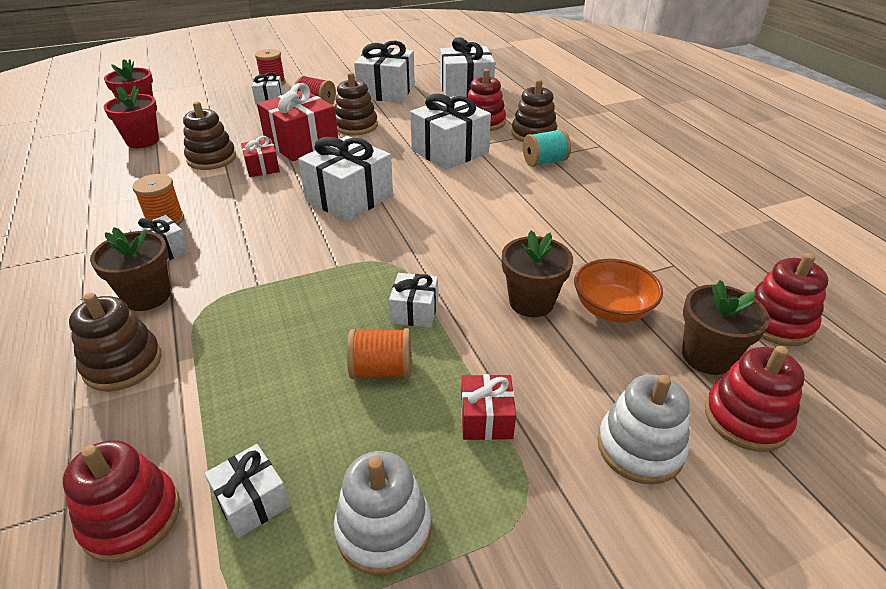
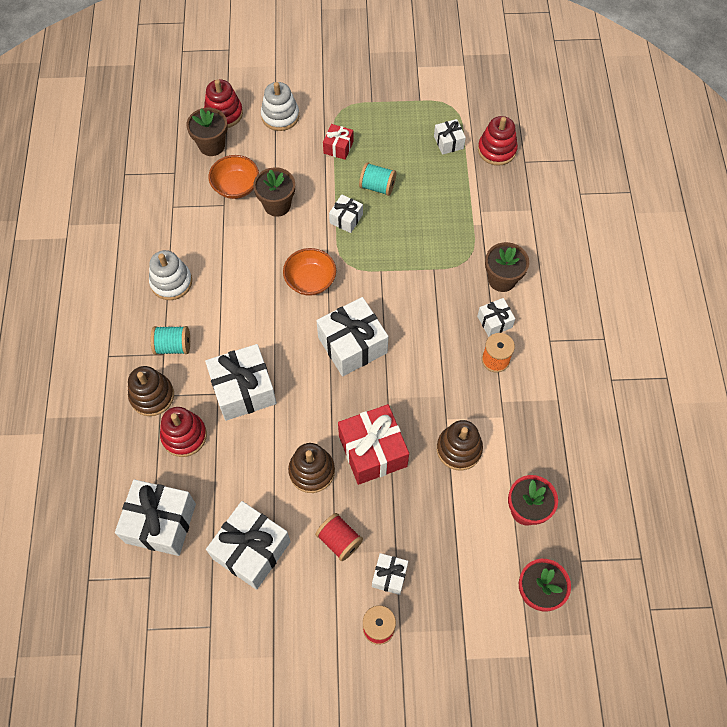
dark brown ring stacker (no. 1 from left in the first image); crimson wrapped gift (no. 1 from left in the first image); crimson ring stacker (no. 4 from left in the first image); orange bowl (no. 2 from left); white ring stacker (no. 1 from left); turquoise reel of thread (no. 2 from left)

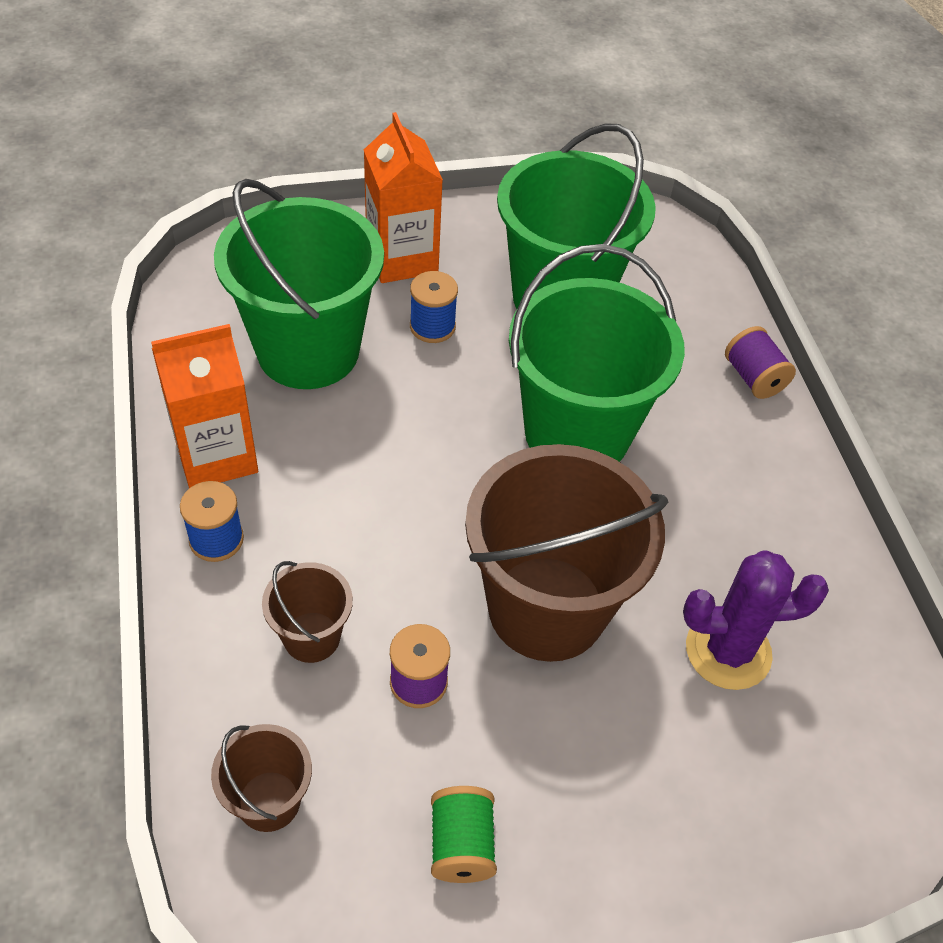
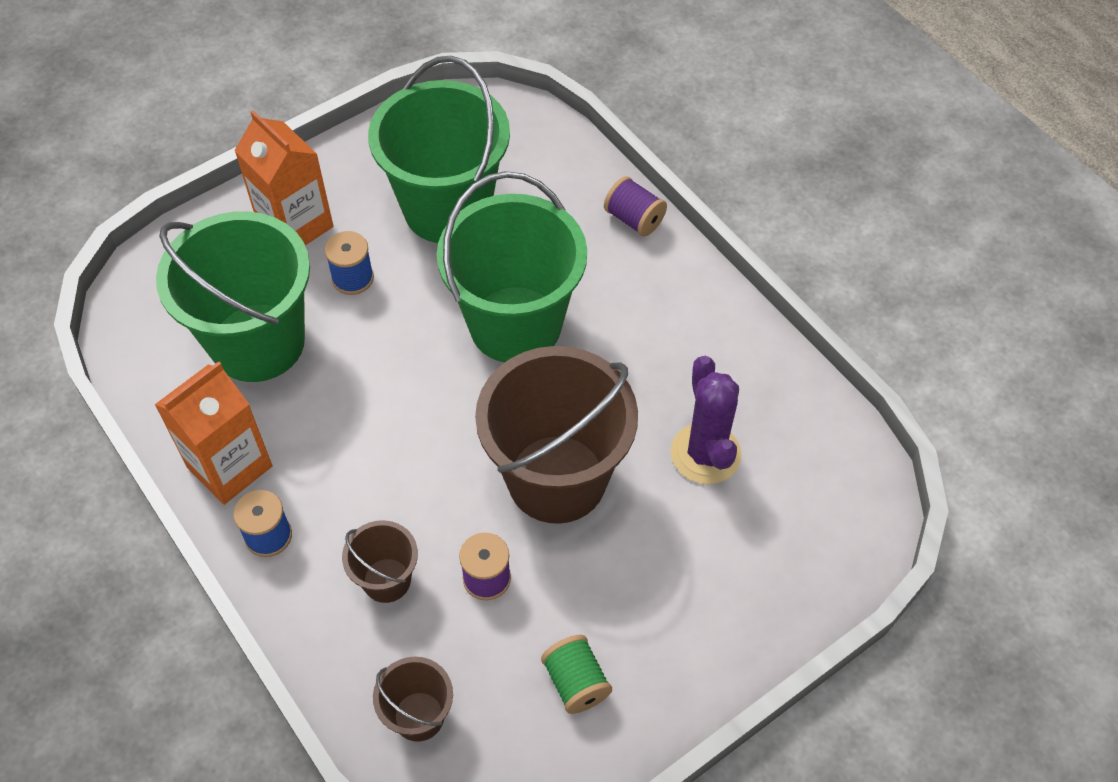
violet cactus

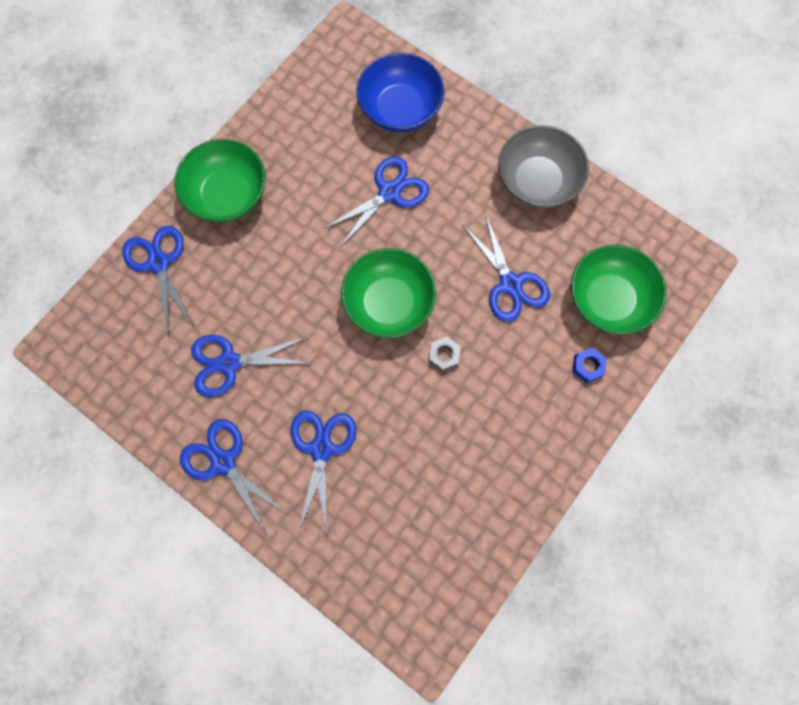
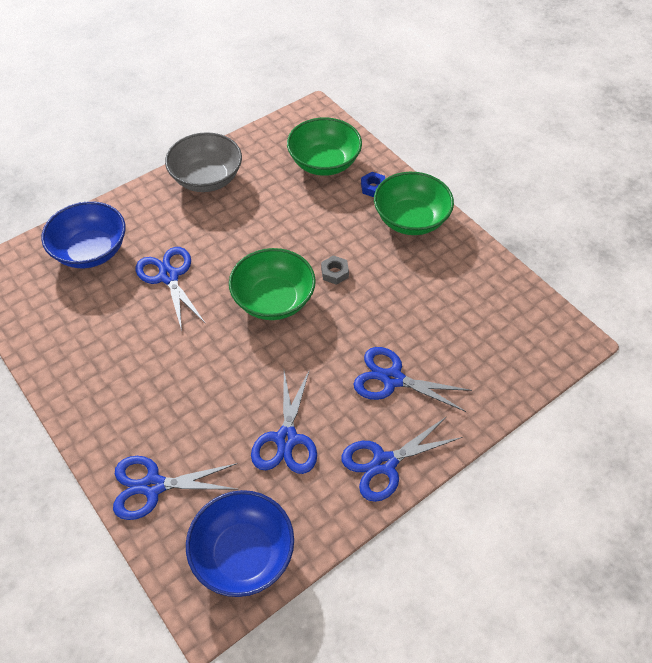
cobalt scissors (no. 6 from left in the first image); cobalt bowl (no. 2 from left); emerald bowl (no. 3 from left)

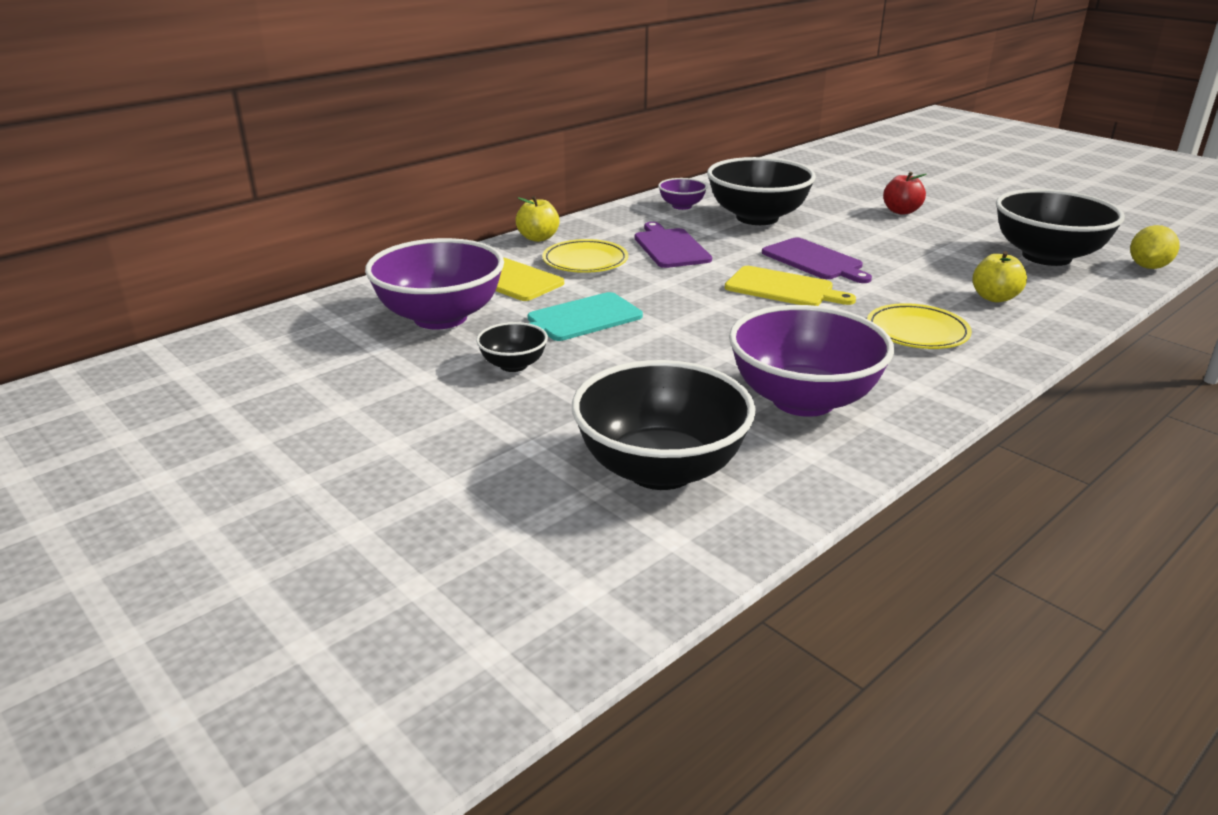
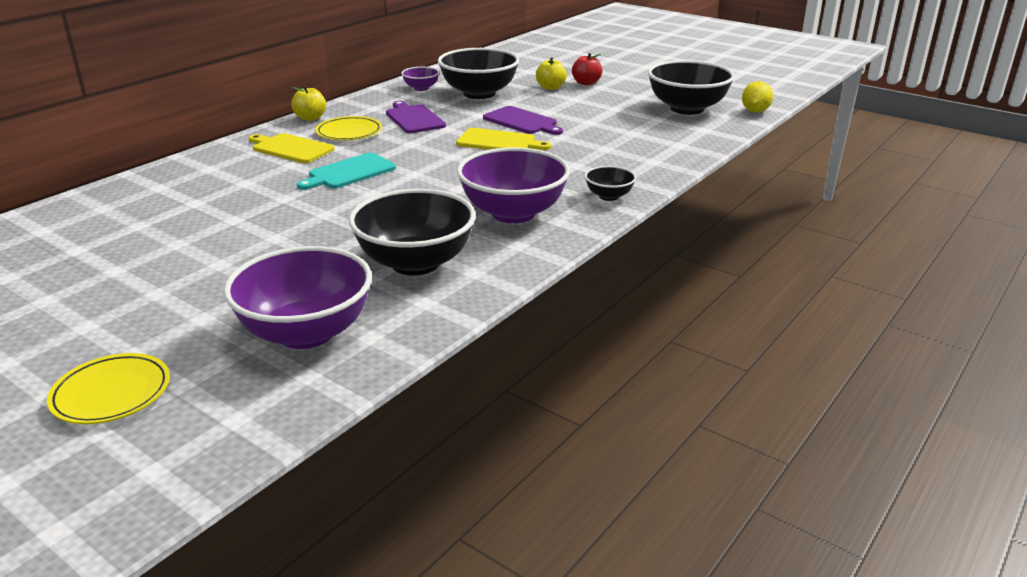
violet bowl (no. 1 from left); black bowl (no. 3 from left); golden plate (no. 1 from left); golden apple fruit (no. 2 from left)

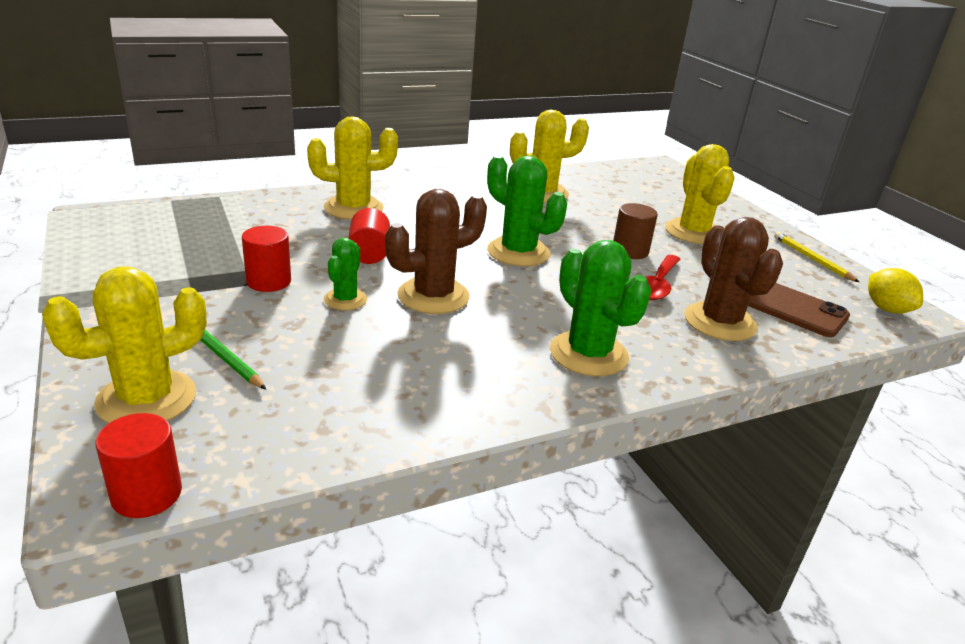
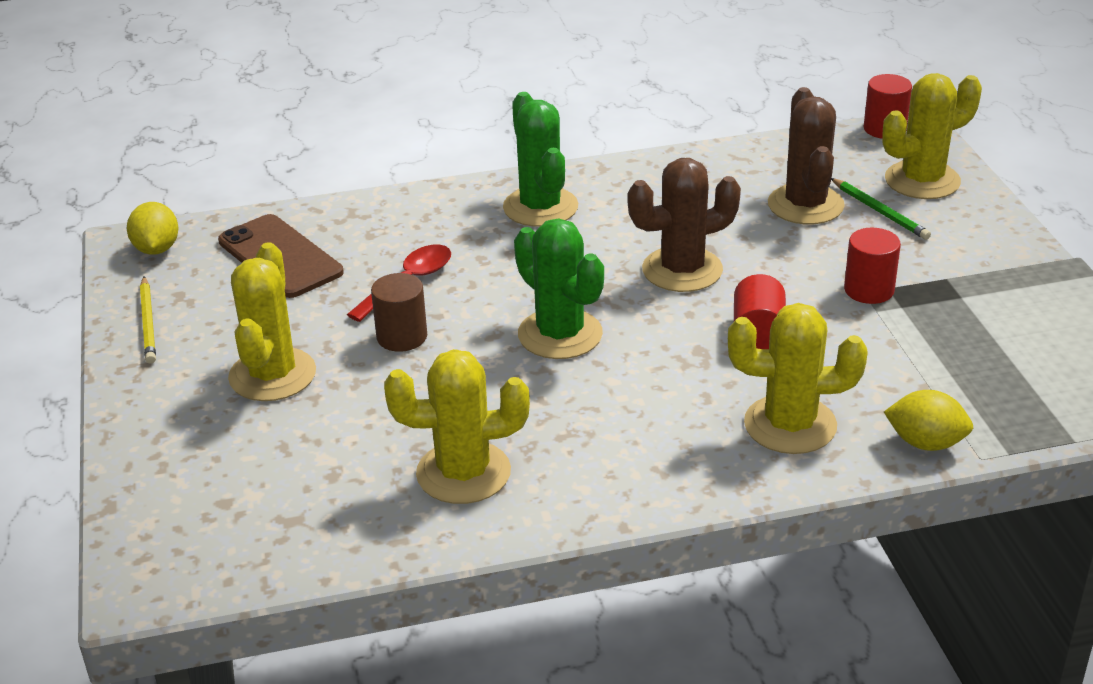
emerald cactus (no. 1 from left in the first image); golden lemon (no. 2 from left); dark brown cactus (no. 2 from left)

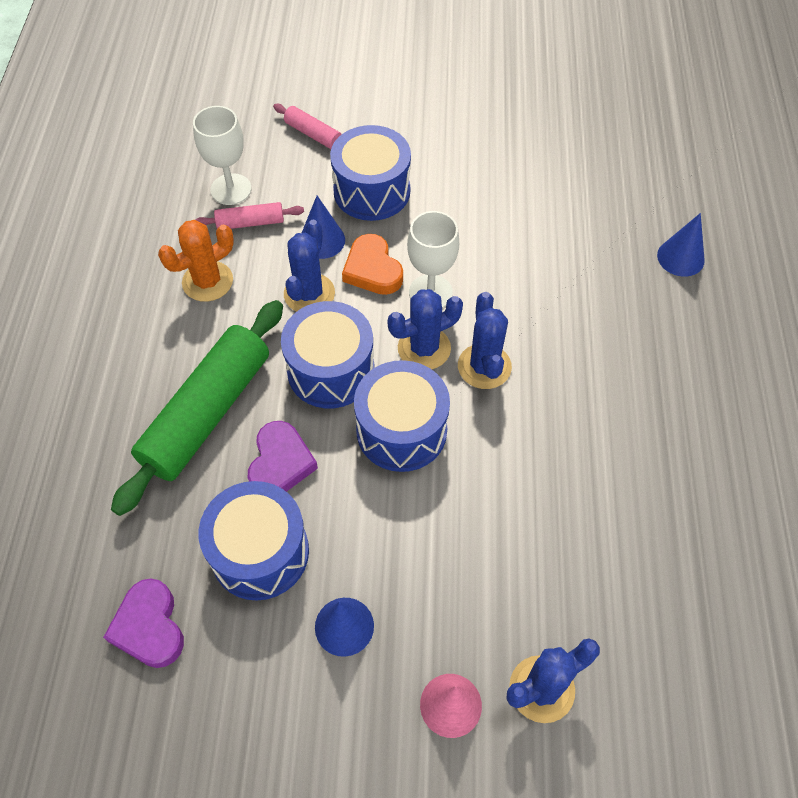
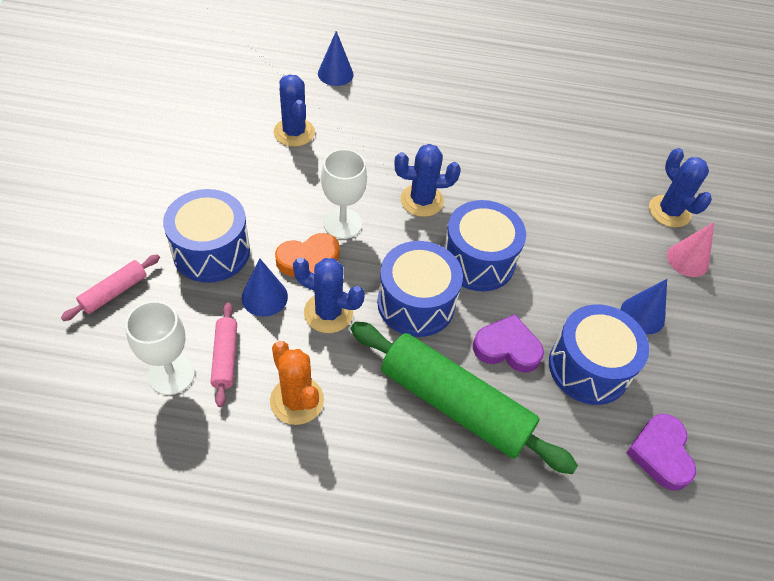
cobalt cactus (no. 1 from left); violet heart shape (no. 2 from left)

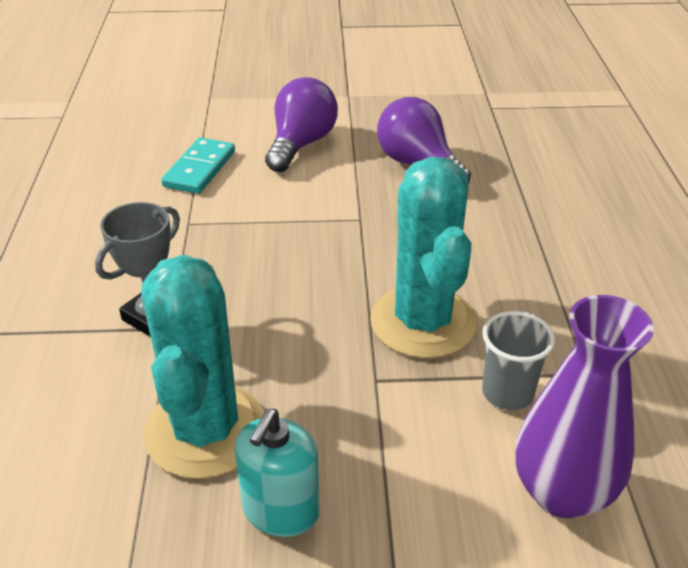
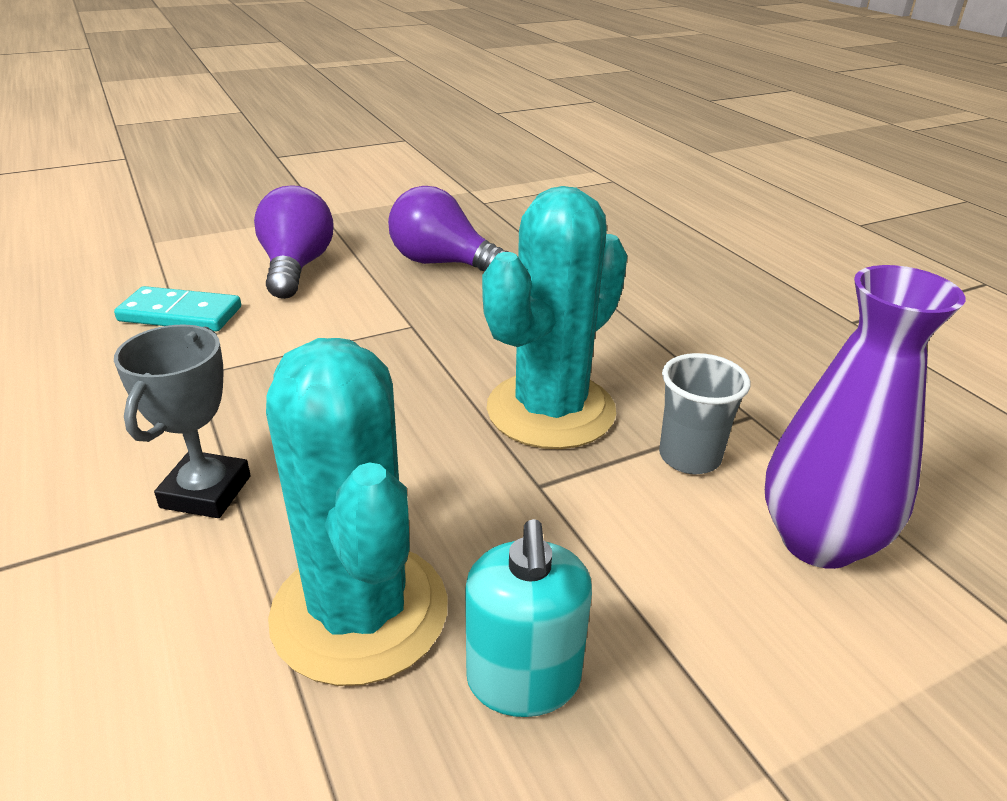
turquoise domino tile; turquoise cactus (no. 2 from left)

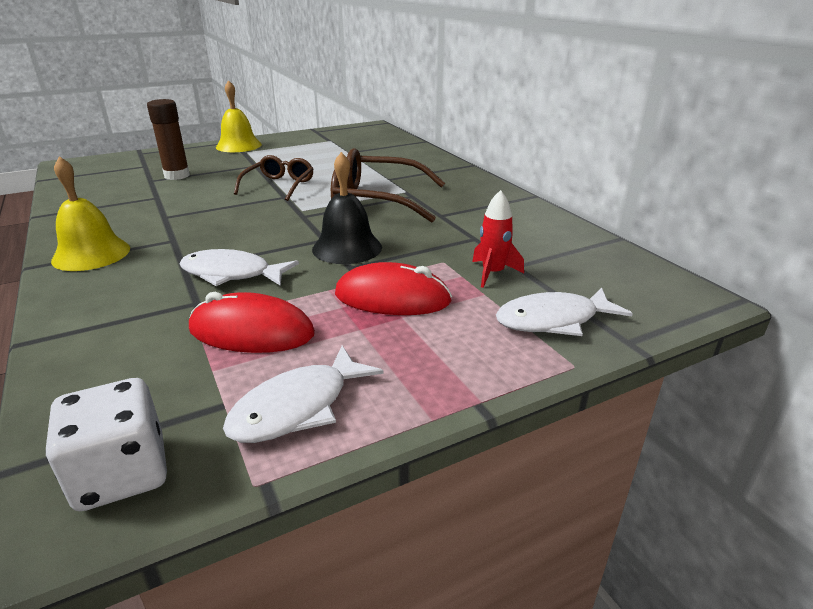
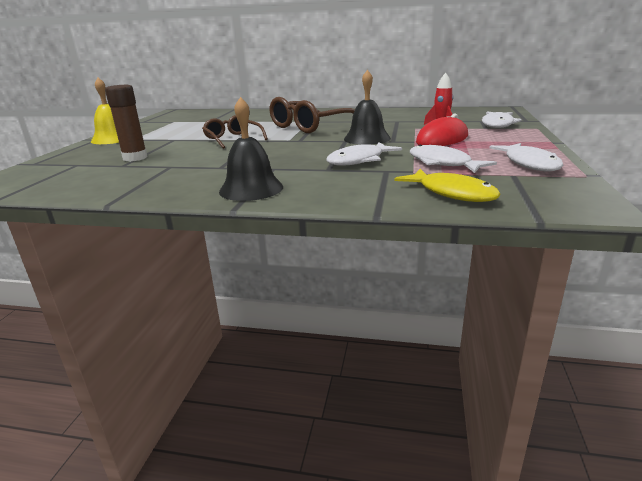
white game die; golden toy fish; white toy fish (no. 2 from left); black school bell (no. 1 from left)

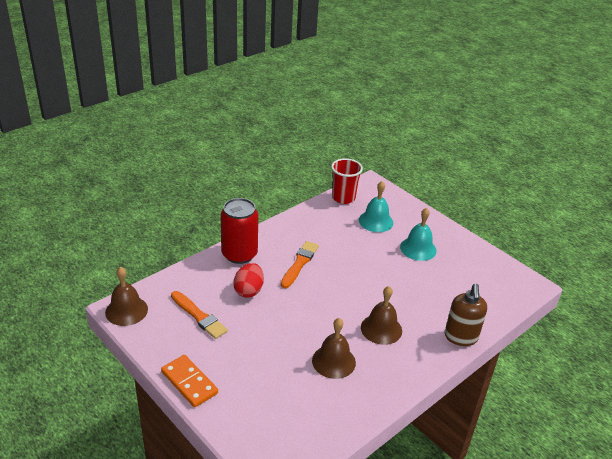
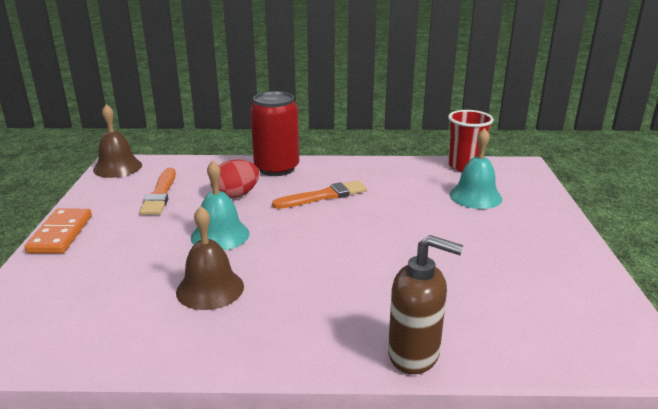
dark brown school bell (no. 3 from left in the first image); turquoise school bell (no. 1 from left); dark brown pump bottle

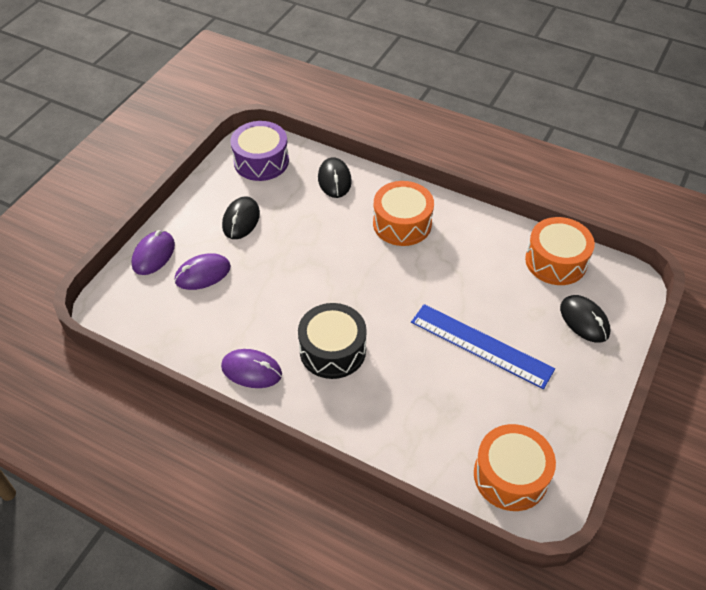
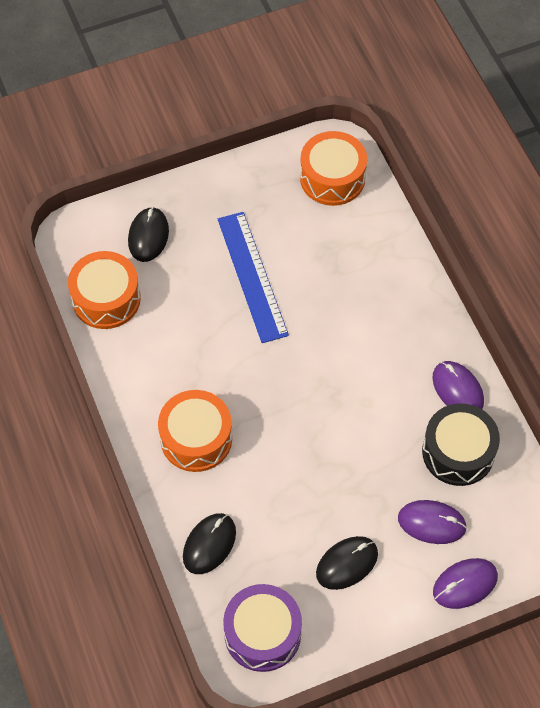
black drum

